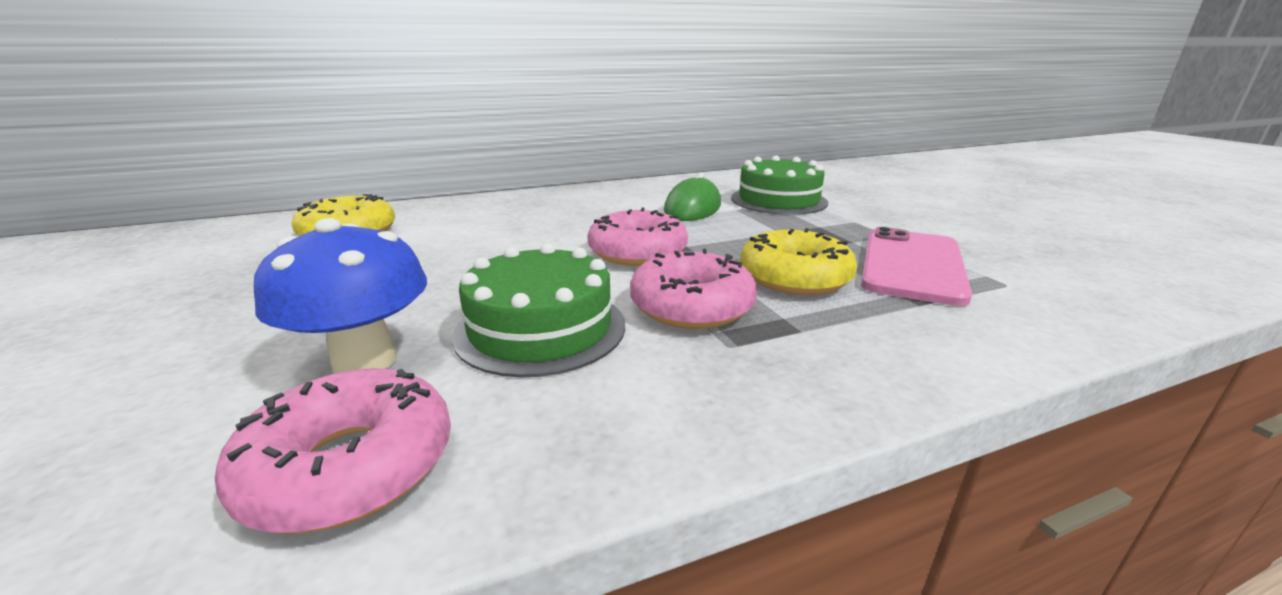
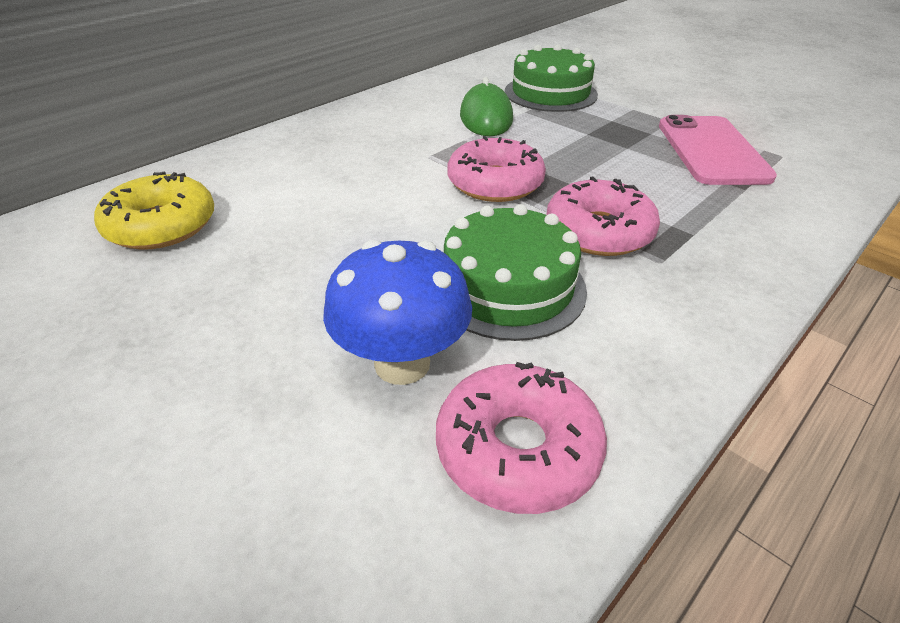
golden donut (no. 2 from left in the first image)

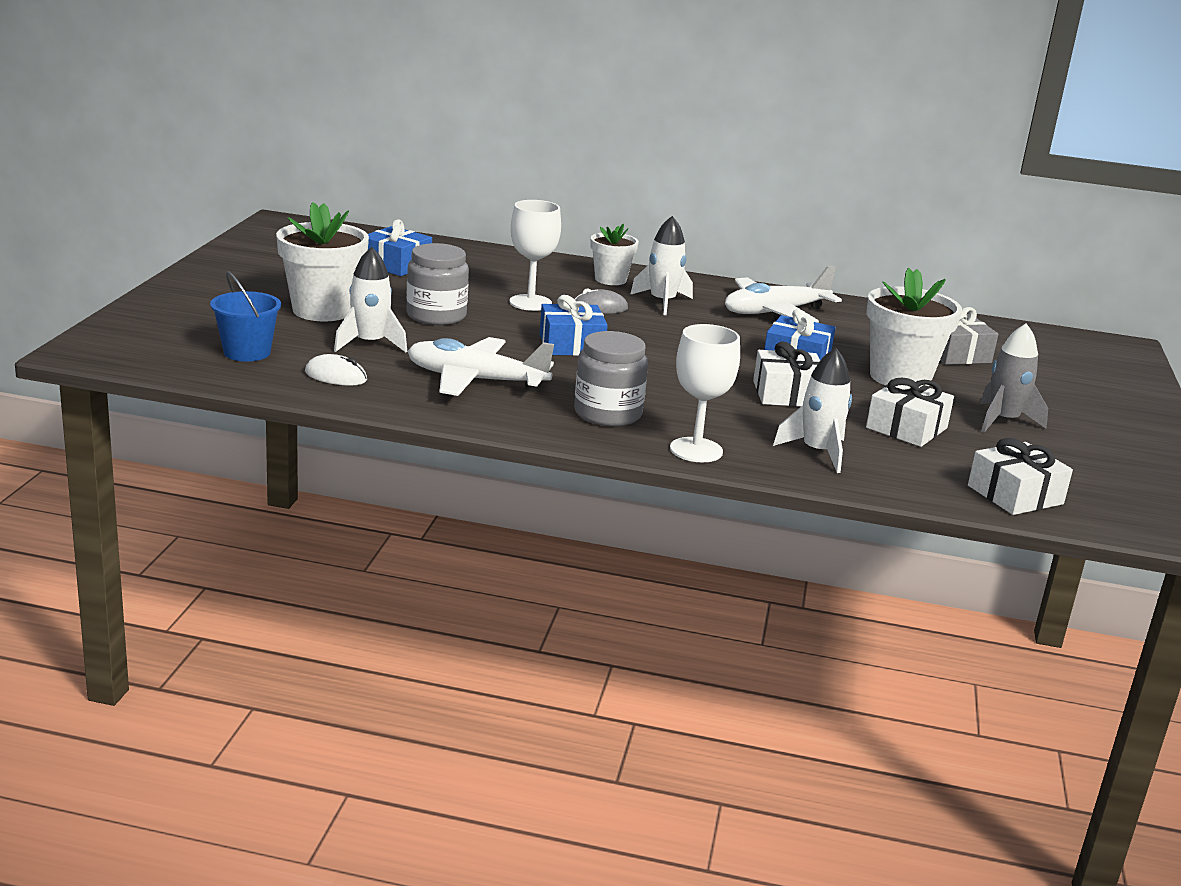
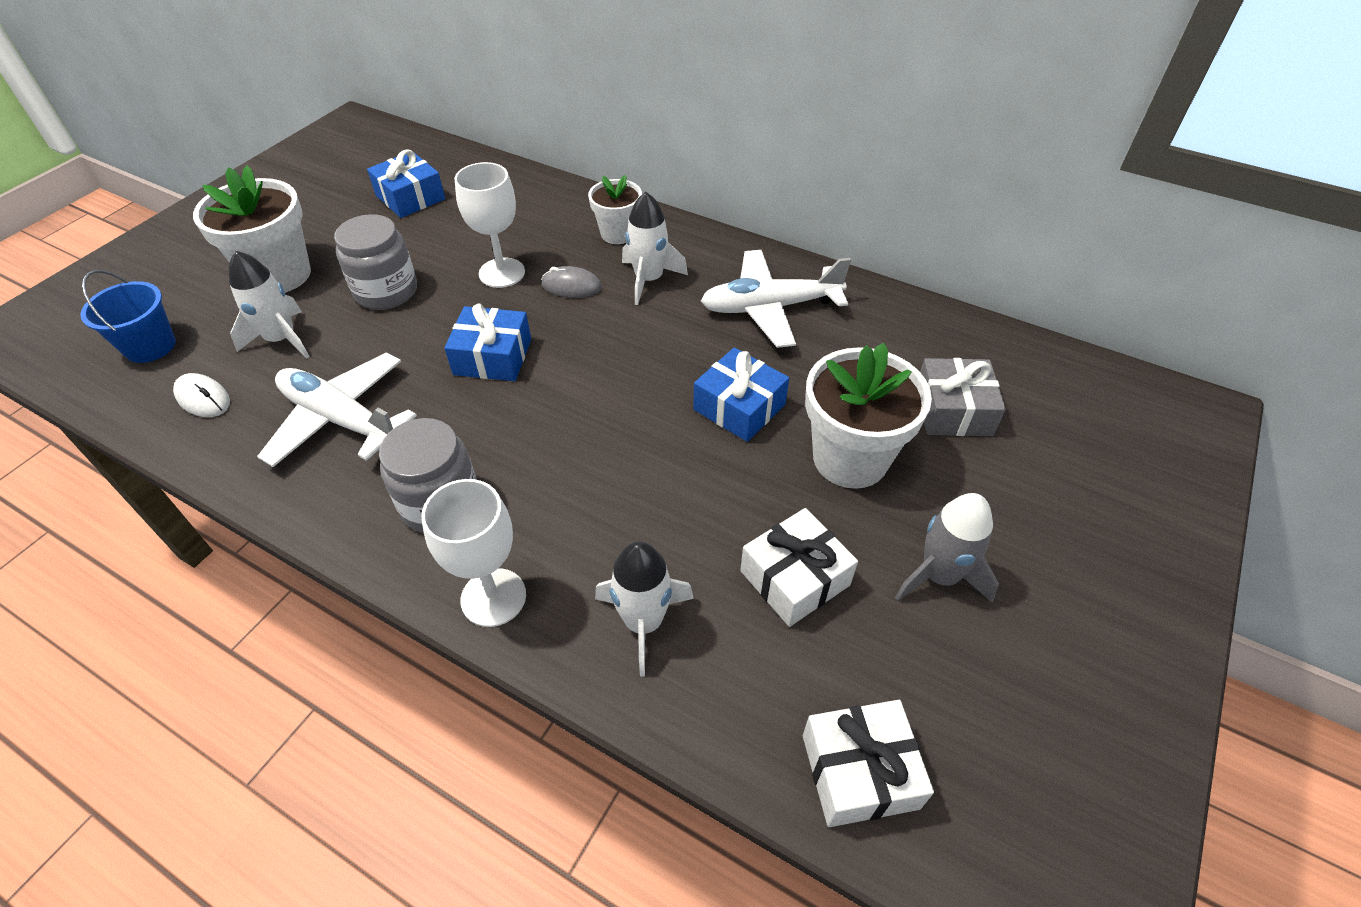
white wrapped gift (no. 1 from left in the first image)

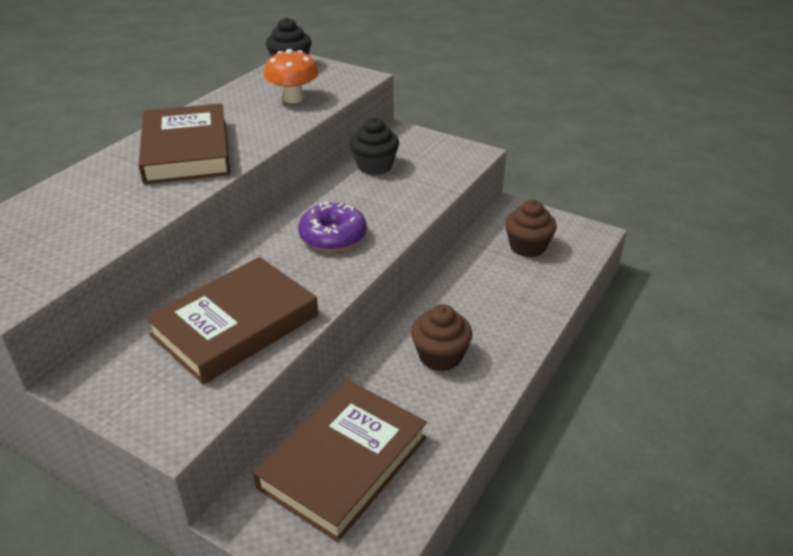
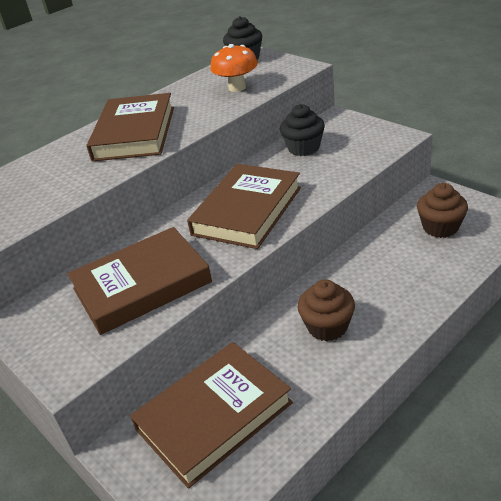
dark brown hardcover (no. 4 from left)

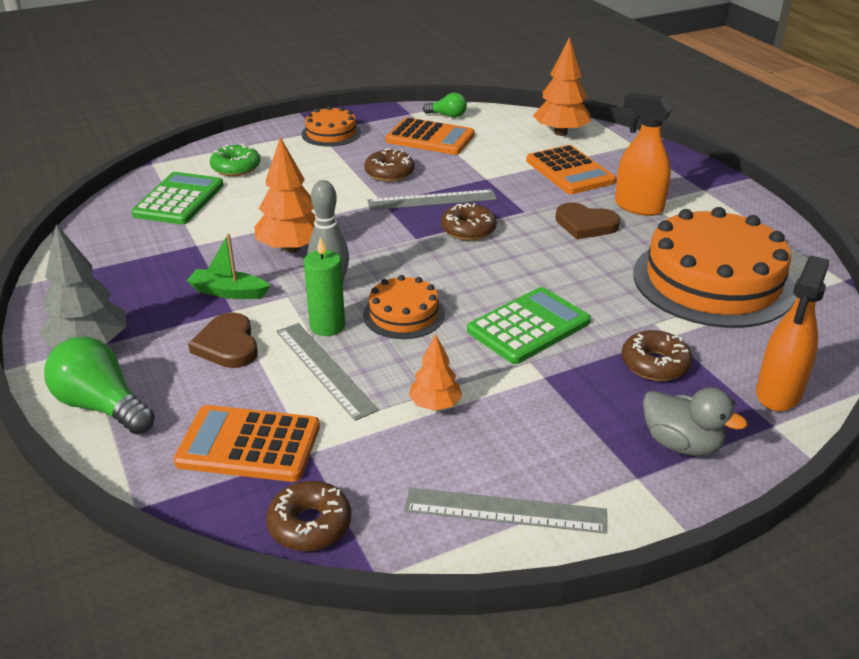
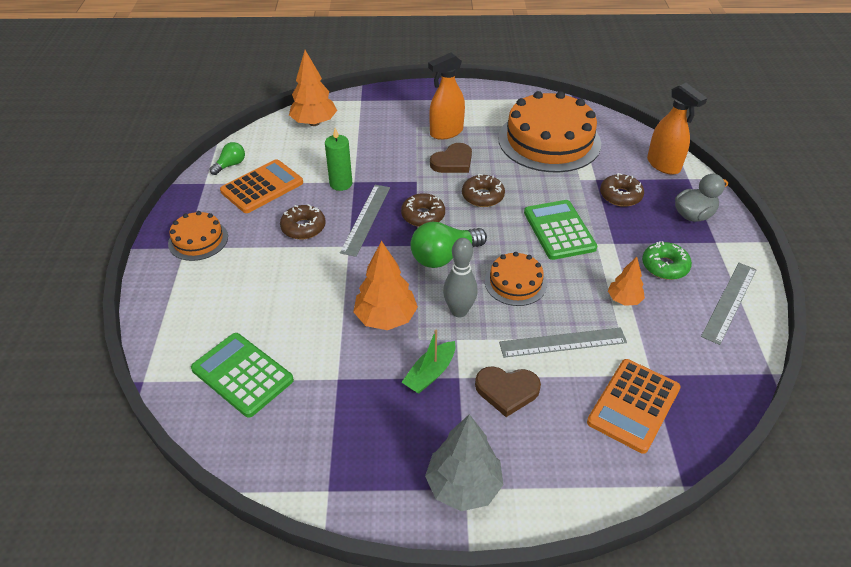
orange pocket calculator (no. 3 from left in the first image); emerald light bulb (no. 2 from left); emerald donut; dark brown donut (no. 3 from left); emerald candle

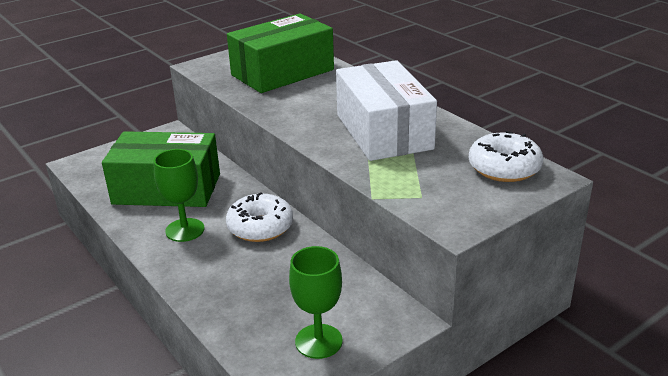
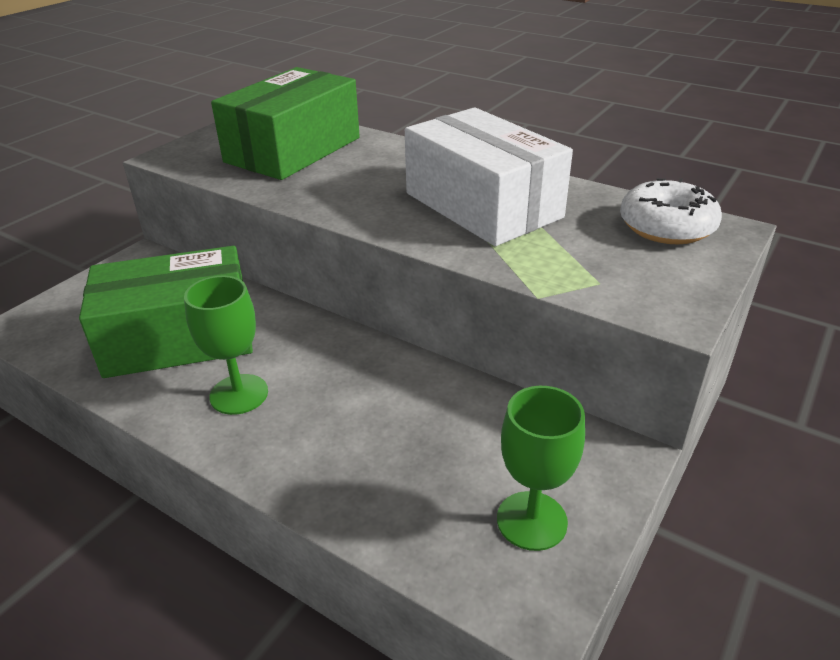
white donut (no. 1 from left in the first image)

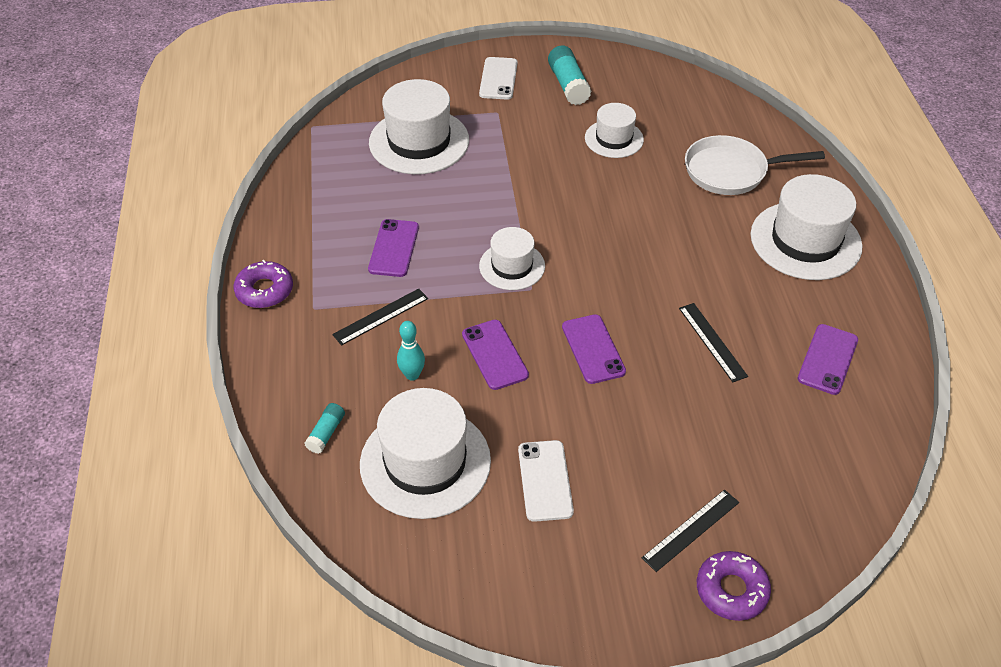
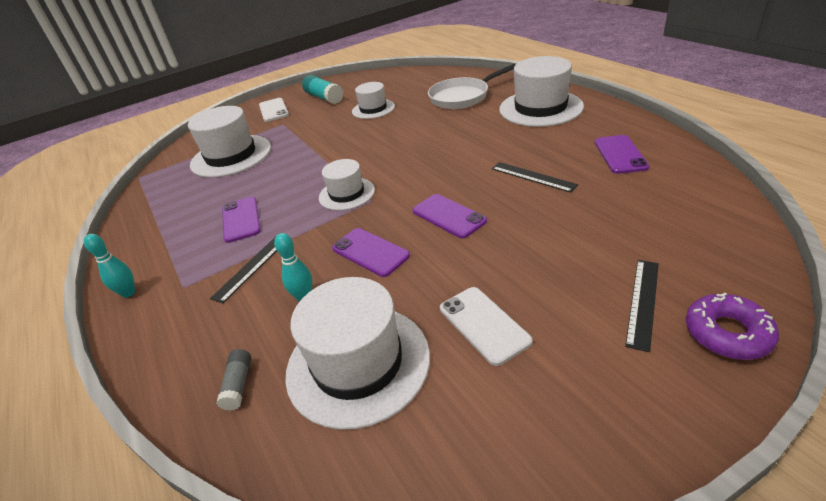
turquoise bowling pin (no. 1 from left); grey stick of glue

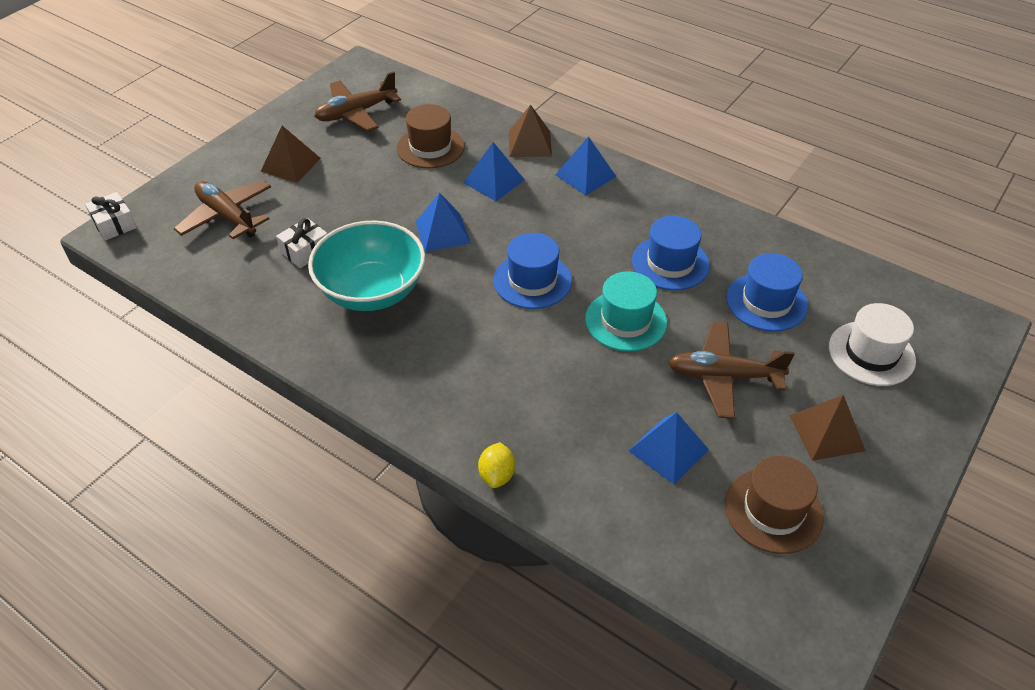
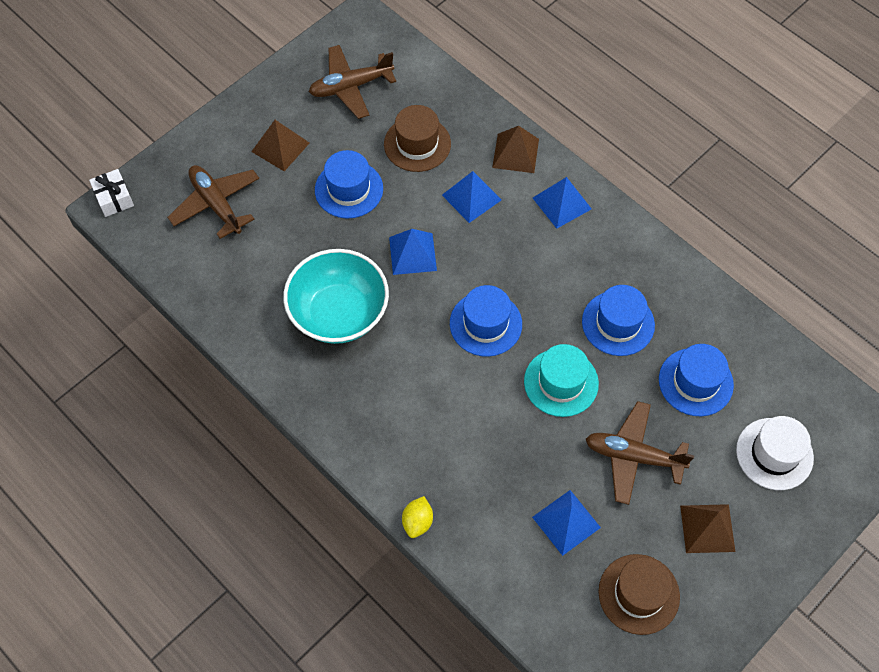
white wrapped gift (no. 2 from left in the first image); cobalt top hat (no. 1 from left)

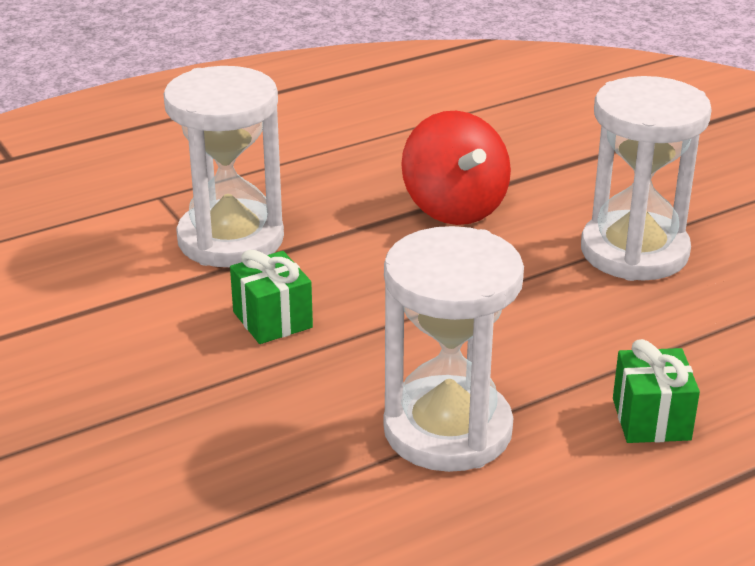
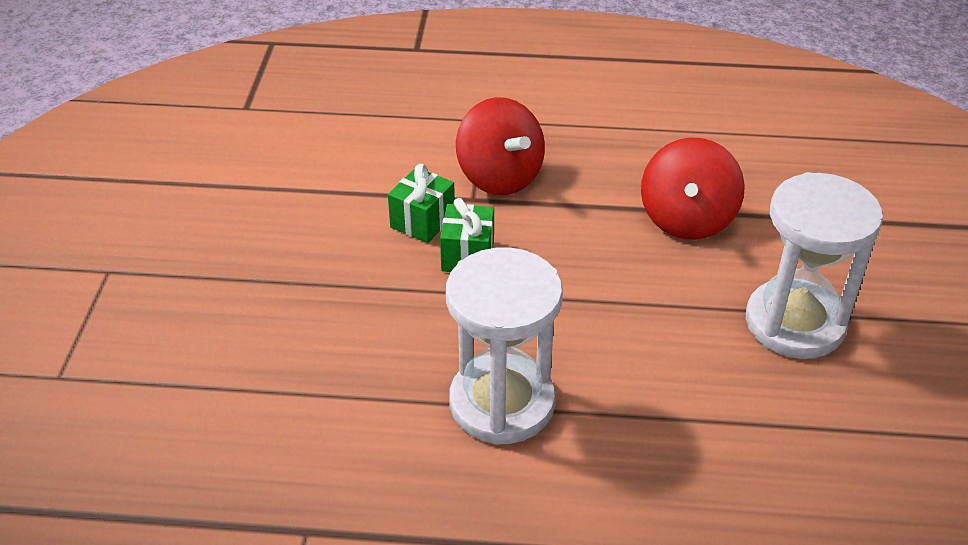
emerald wrapped gift (no. 1 from left); crimson toy top (no. 1 from left)

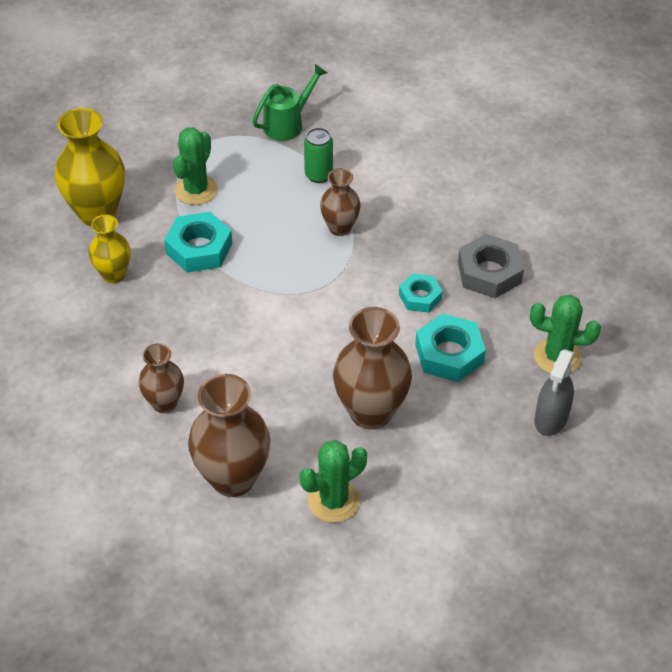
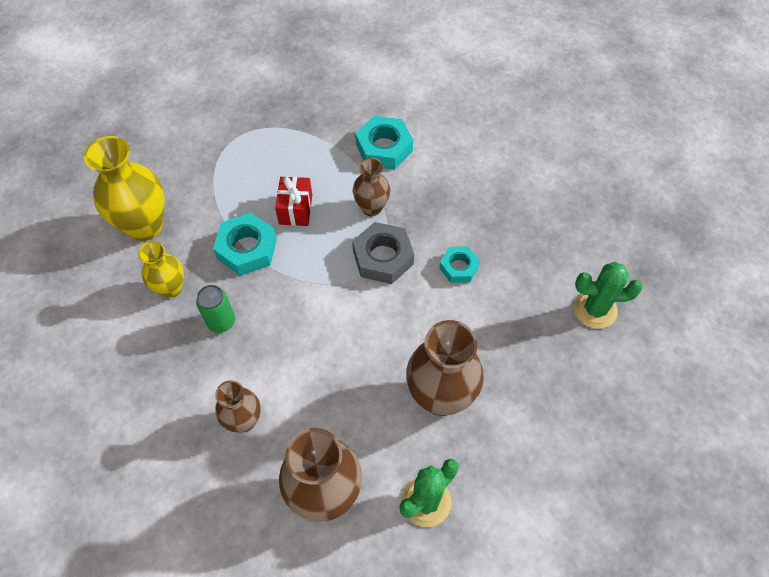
emerald cactus (no. 1 from left in the first image); emerald watering pot; grey spray bottle; crimson wrapped gift; emerald can; turquoise nut (no. 2 from left); grey nut

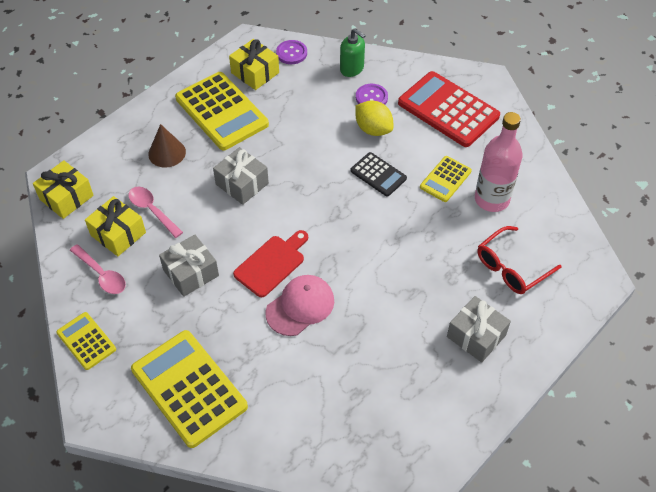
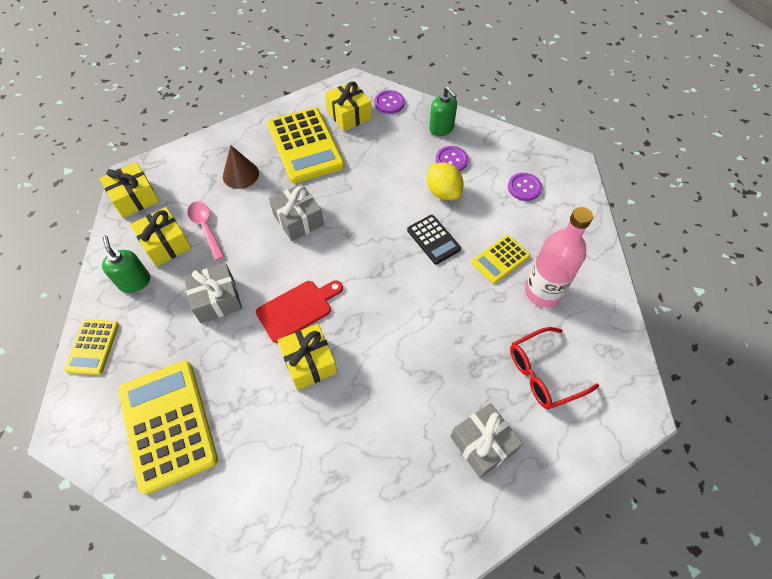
emerald pump bottle (no. 1 from left); golden wrapped gift (no. 3 from left); violet button (no. 3 from left); golden pocket calculator (no. 1 from left)

